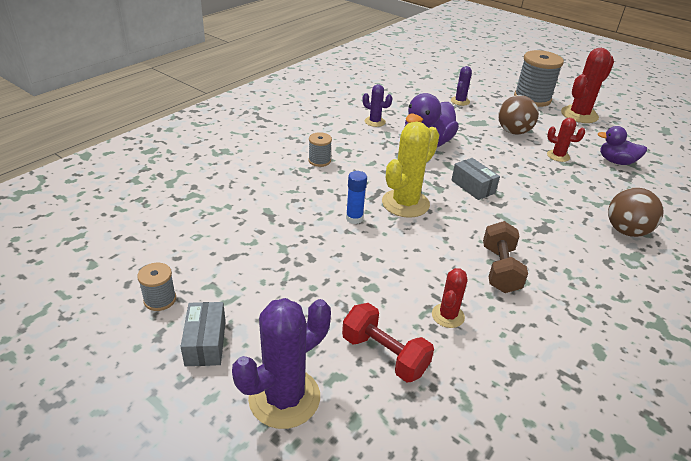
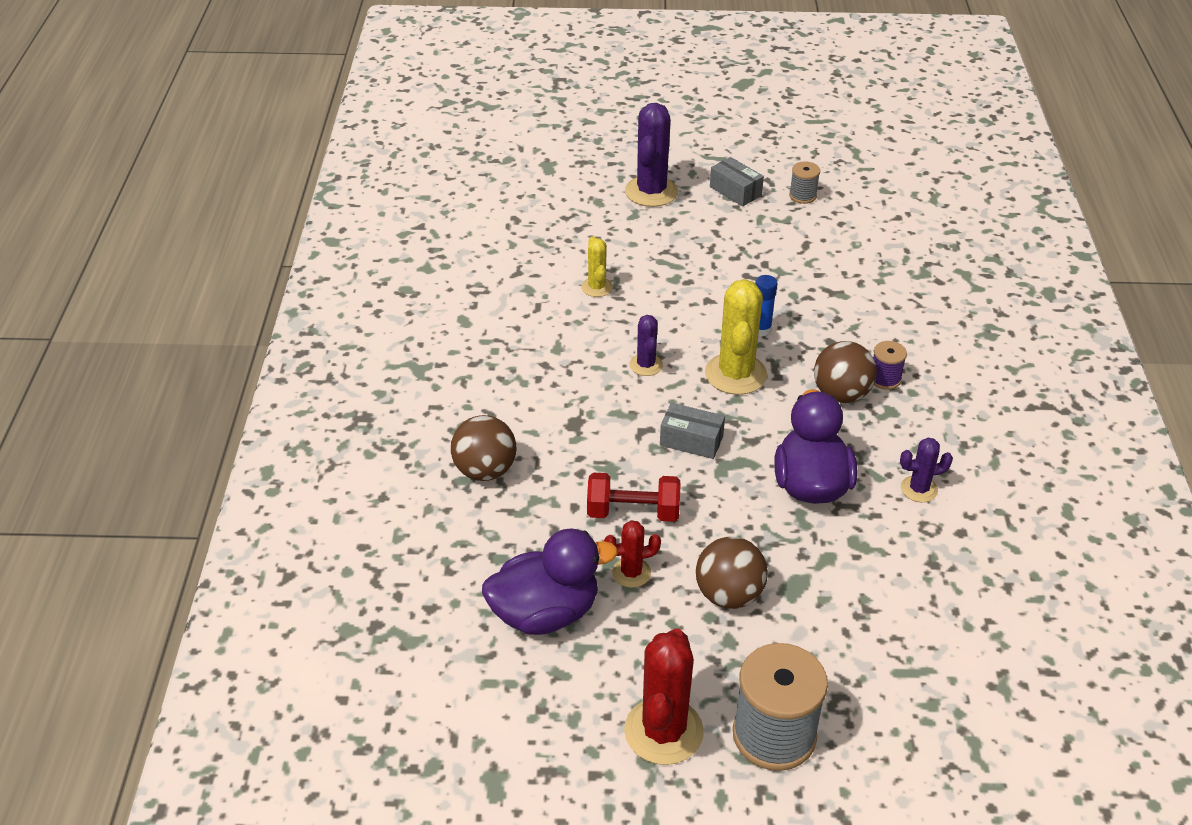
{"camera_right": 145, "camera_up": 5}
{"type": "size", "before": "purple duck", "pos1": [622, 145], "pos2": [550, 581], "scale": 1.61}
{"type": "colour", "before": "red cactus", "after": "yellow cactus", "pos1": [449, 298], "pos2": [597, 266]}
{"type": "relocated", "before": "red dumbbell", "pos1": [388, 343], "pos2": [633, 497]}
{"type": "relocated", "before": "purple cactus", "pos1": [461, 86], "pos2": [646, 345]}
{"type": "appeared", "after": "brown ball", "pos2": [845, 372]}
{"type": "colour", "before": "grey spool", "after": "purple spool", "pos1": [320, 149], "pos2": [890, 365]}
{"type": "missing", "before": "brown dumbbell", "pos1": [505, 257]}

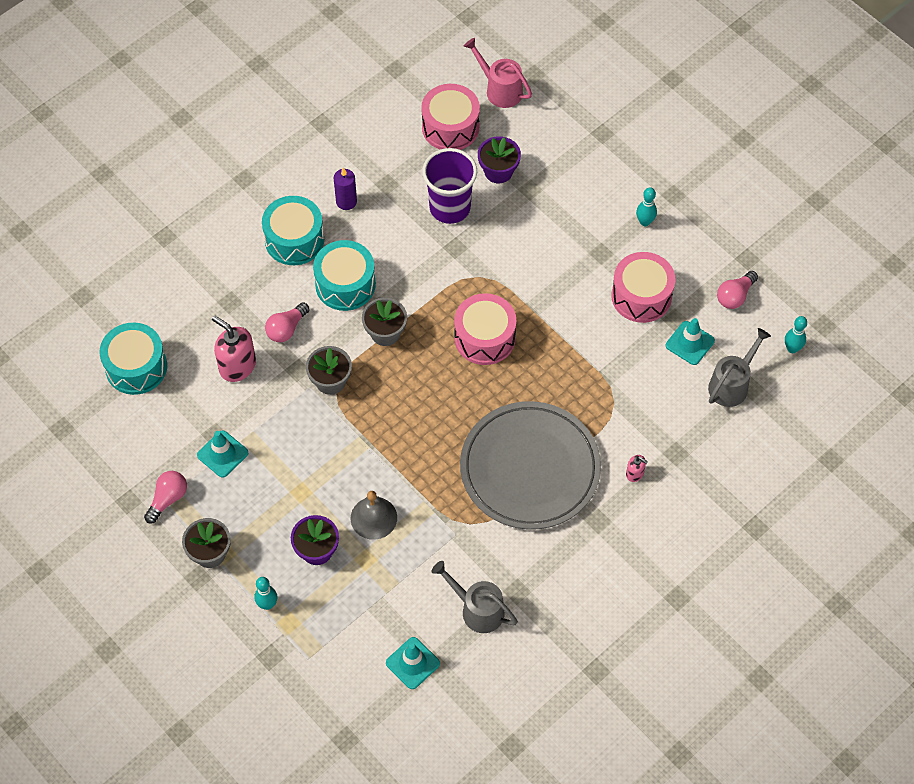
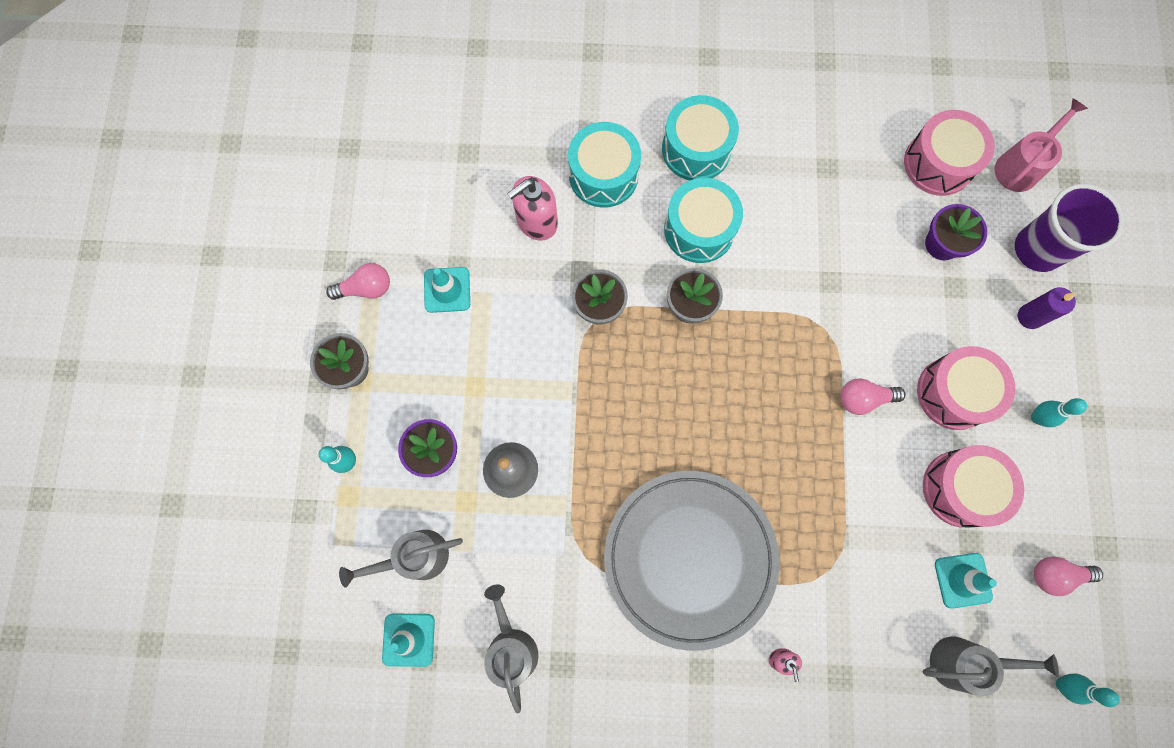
{"camera_right": 45, "camera_up": 15}
{"type": "appeared", "after": "grey watering can", "pos2": [401, 559]}
{"type": "spun", "before": "pink soap dispenser", "pos1": [234, 349], "pos2": [532, 208], "turn": -120}
{"type": "relocated", "before": "turquoise drum", "pos1": [133, 359], "pos2": [604, 165]}
{"type": "relocated", "before": "pink light bulb", "pos1": [287, 322], "pos2": [873, 396]}
{"type": "relocated", "before": "pink drum", "pos1": [485, 329], "pos2": [966, 388]}
{"type": "spun", "before": "pink watering can", "pos1": [498, 73], "pos2": [1041, 145], "turn": 45}
{"type": "relocated", "before": "purple cup", "pos1": [449, 186], "pos2": [1069, 228]}
{"type": "relocated", "before": "purple candle", "pos1": [345, 189], "pos2": [1047, 308]}

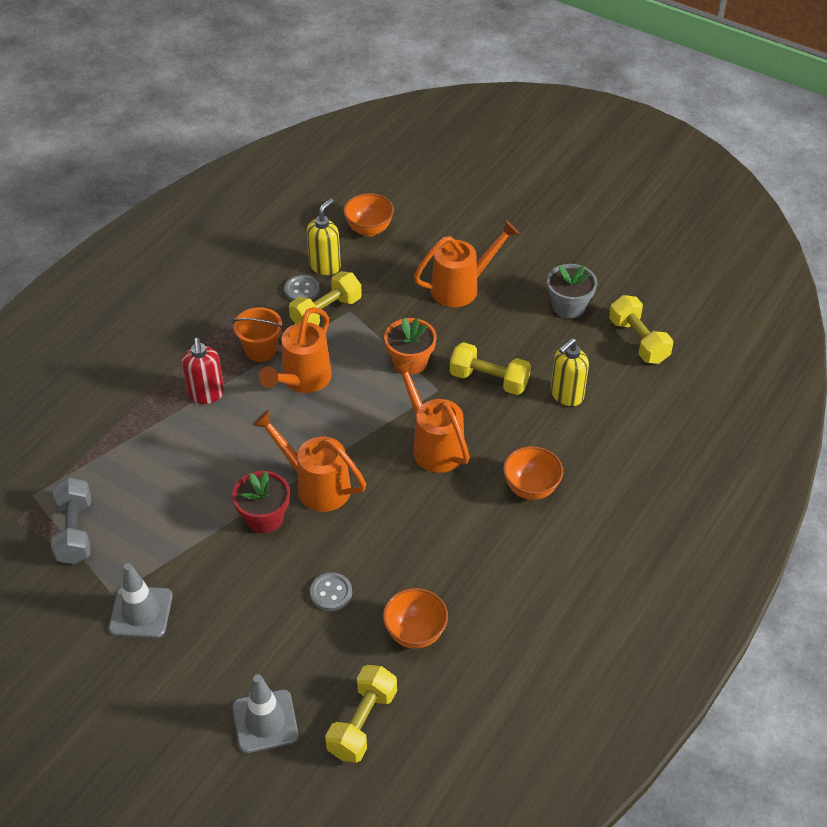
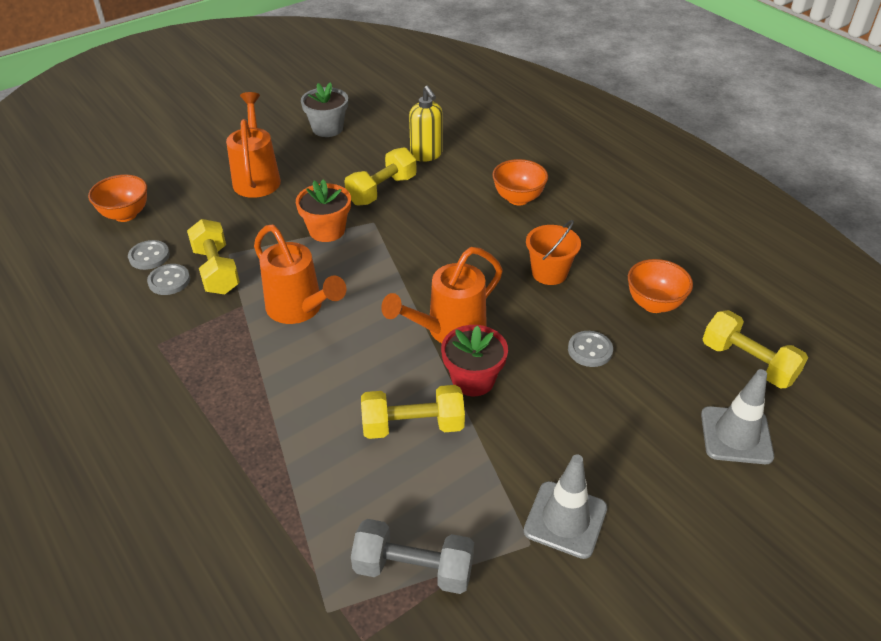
{"camera_right": -70, "camera_up": -5}
{"type": "exchanged", "before": "yellow soap dispenser", "after": "grey button", "pos1": [324, 236], "pos2": [149, 255]}
{"type": "relocated", "before": "yellow dumbbell", "pos1": [641, 329], "pos2": [413, 412]}
{"type": "relocated", "before": "orange bucket", "pos1": [257, 334], "pos2": [553, 252]}
{"type": "missing", "before": "red soap dispenser", "pos1": [203, 371]}
{"type": "missing", "before": "orange watering can", "pos1": [430, 416]}

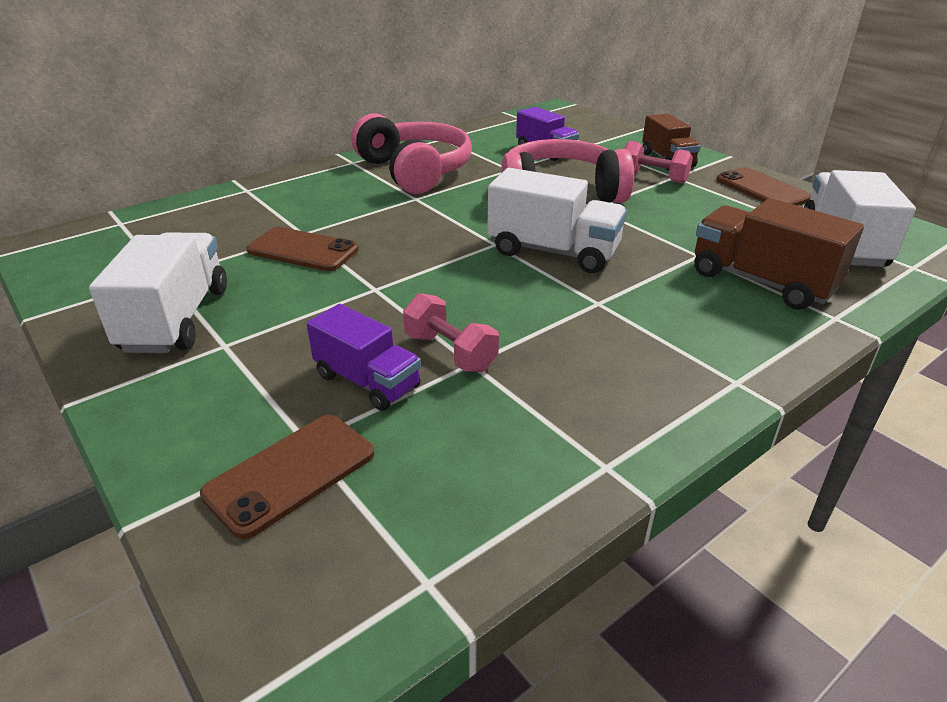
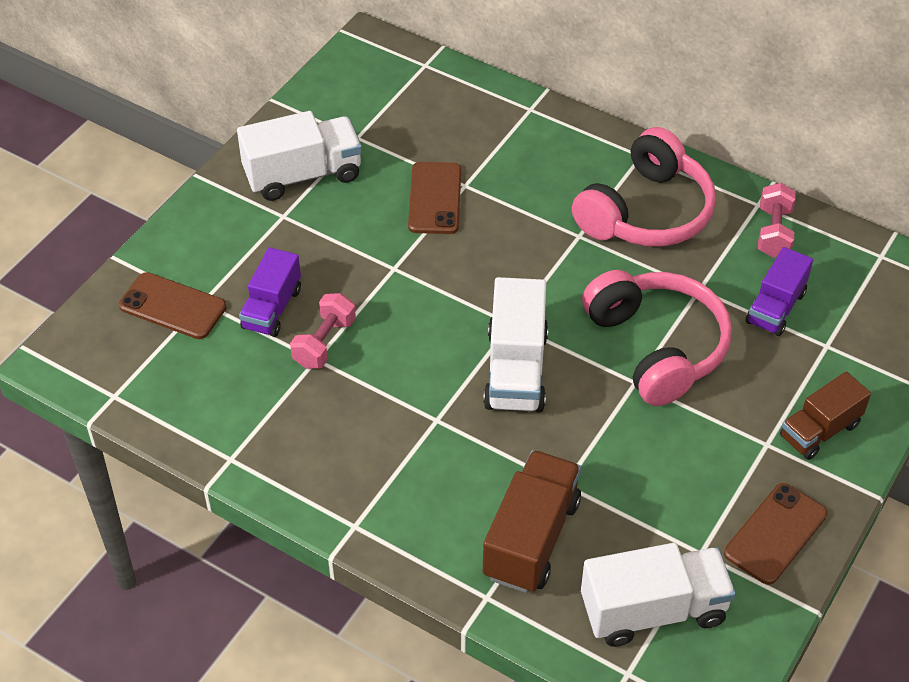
{"camera_right": 70, "camera_up": 15}
{"type": "relocated", "before": "pink dumbbell", "pos1": [658, 162], "pos2": [777, 220]}

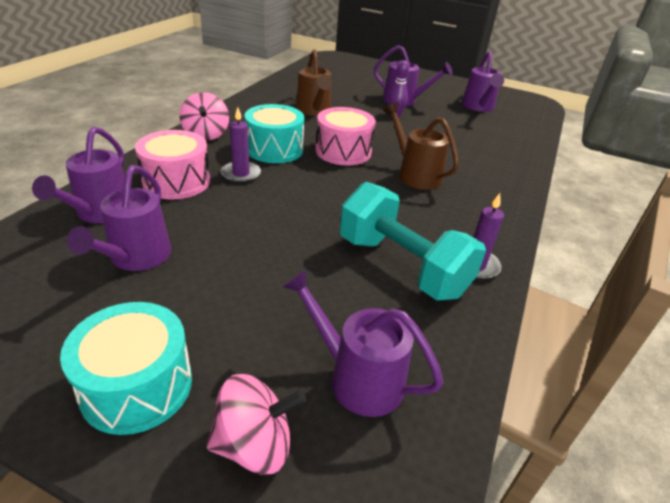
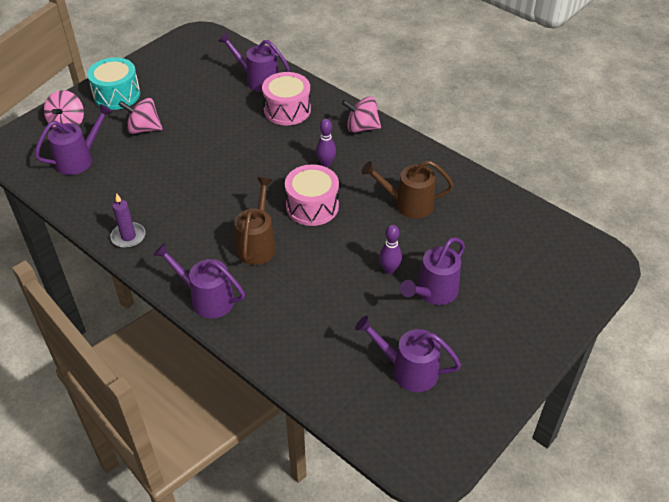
{"camera_right": 110, "camera_up": 10}
{"type": "appeared", "after": "pink spinning top", "pos2": [141, 116]}
{"type": "relocated", "before": "purple watering can", "pos1": [119, 218], "pos2": [199, 281]}
{"type": "spun", "before": "brown watering can", "pos1": [421, 146], "pos2": [255, 221], "turn": -60}
{"type": "exchanged", "before": "turquoise drum", "after": "purple bowling pin", "pos1": [275, 133], "pos2": [326, 143]}
{"type": "missing", "before": "purple candle", "pos1": [241, 145]}
{"type": "missing", "before": "turquoise dumbbell", "pos1": [413, 241]}

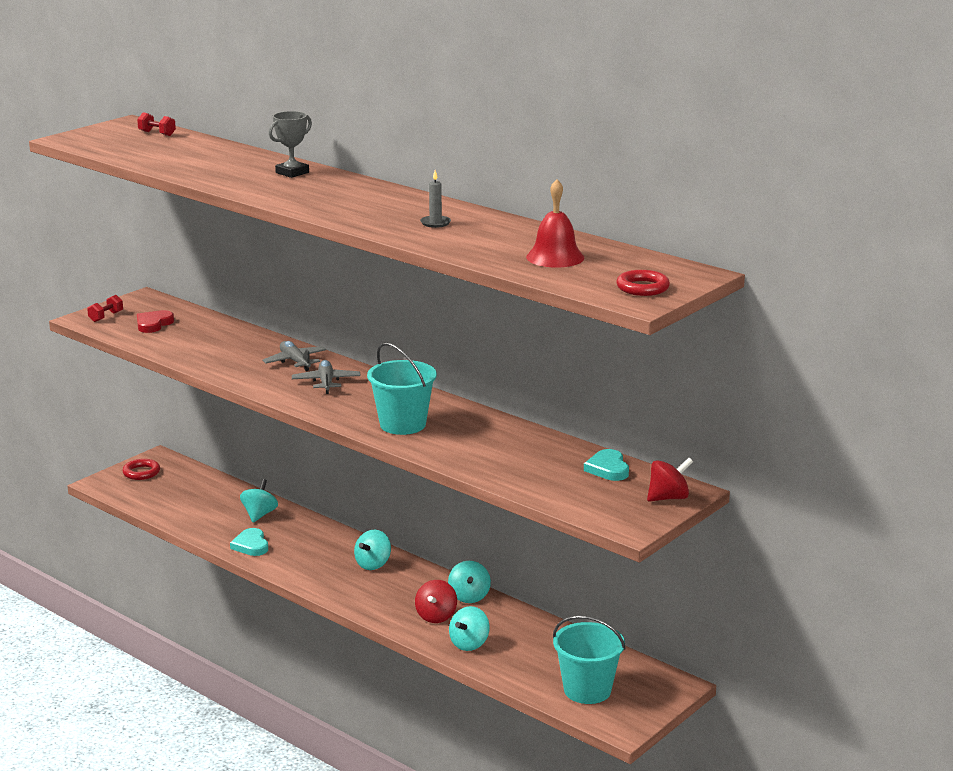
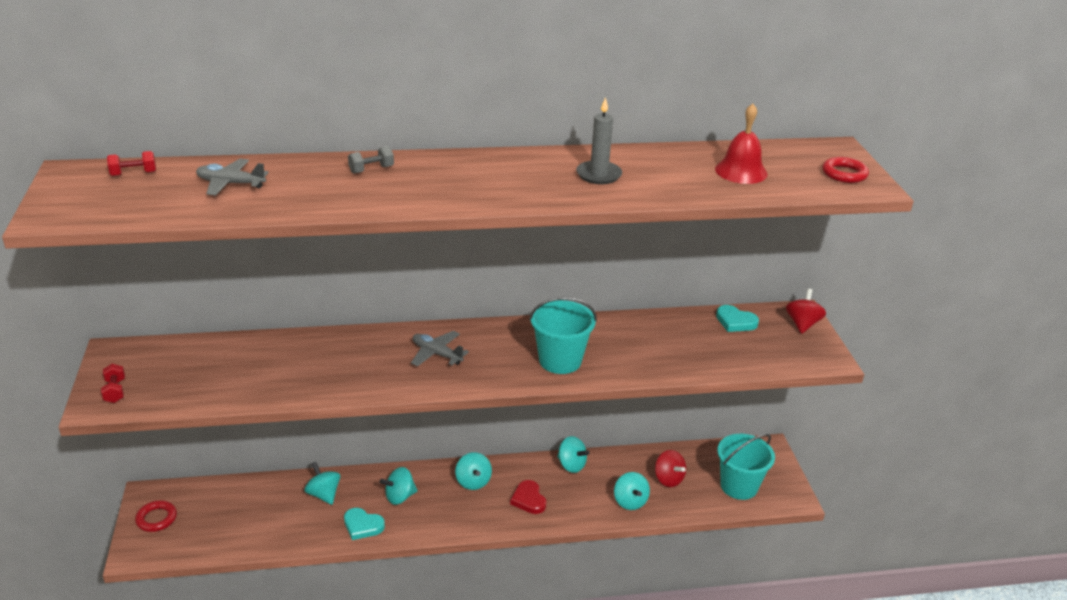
{"camera_right": -50, "camera_up": 10}
{"type": "relocated", "before": "grey plane", "pos1": [294, 356], "pos2": [232, 177]}
{"type": "exchanged", "before": "grey trophy", "after": "grey dumbbell", "pos1": [290, 144], "pos2": [371, 160]}
{"type": "appeared", "after": "turquoise spinning top", "pos2": [399, 486]}
{"type": "relocated", "before": "red heart", "pos1": [155, 321], "pos2": [528, 497]}
{"type": "size", "before": "grey candle", "pos1": [435, 199], "pos2": [599, 140], "scale": 1.55}
{"type": "relocated", "before": "red spinning top", "pos1": [436, 601], "pos2": [670, 468]}

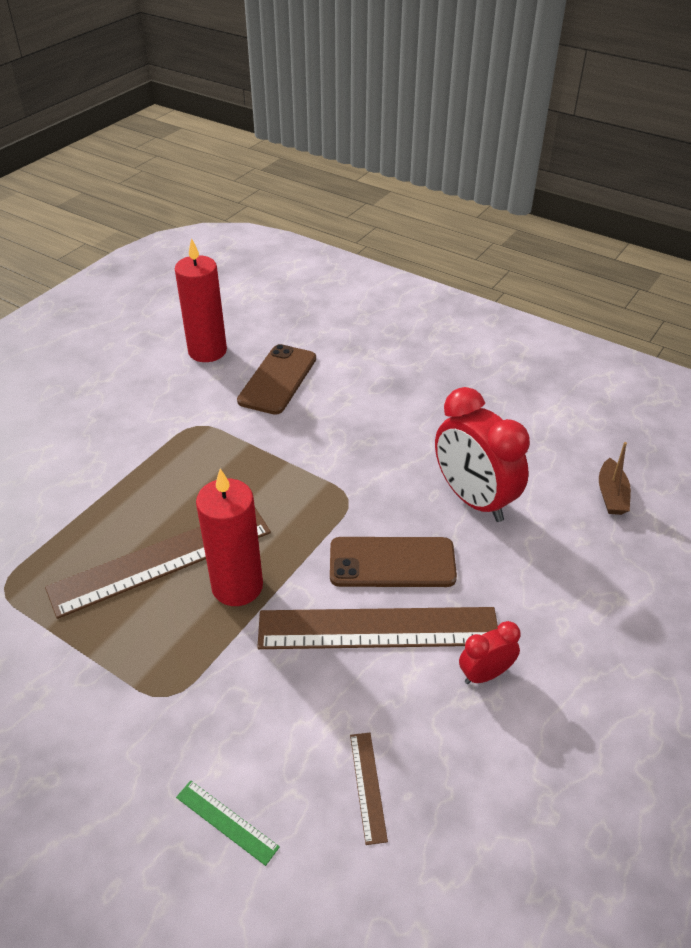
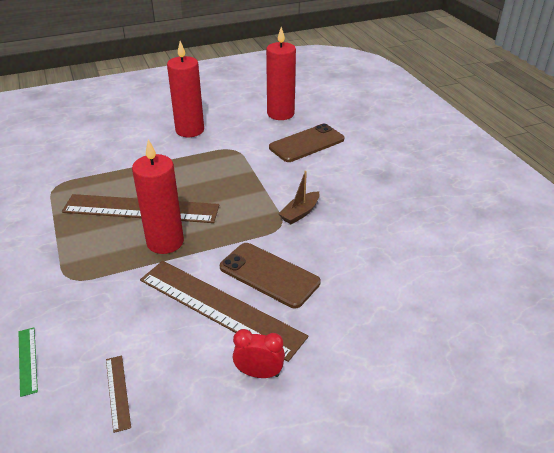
{"camera_right": 35, "camera_up": -5}
{"type": "spun", "before": "brown ruler", "pos1": [369, 789], "pos2": [118, 394], "turn": -45}
{"type": "appeared", "after": "red candle", "pos2": [185, 89]}
{"type": "relocated", "before": "brown boat", "pos1": [615, 478], "pos2": [299, 198]}
{"type": "missing", "before": "red clock", "pos1": [482, 454]}

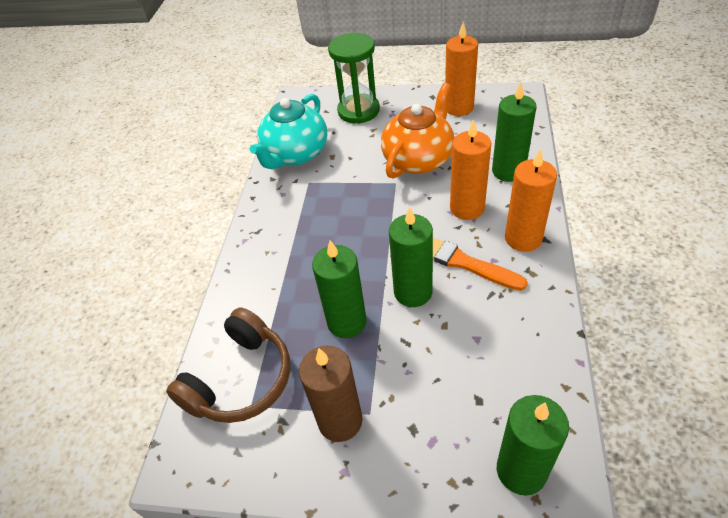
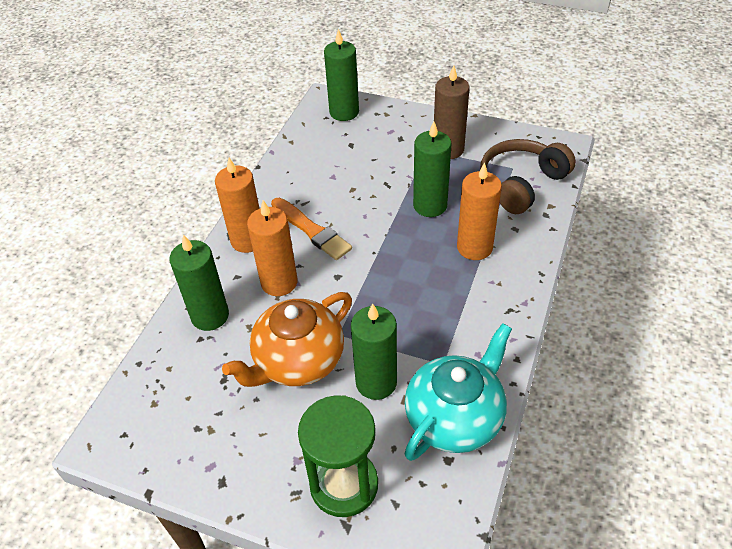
{"camera_right": -170, "camera_up": 0}
{"type": "relocated", "before": "green candle", "pos1": [411, 257], "pos2": [374, 351]}
{"type": "relocated", "before": "orange candle", "pos1": [461, 69], "pos2": [479, 211]}

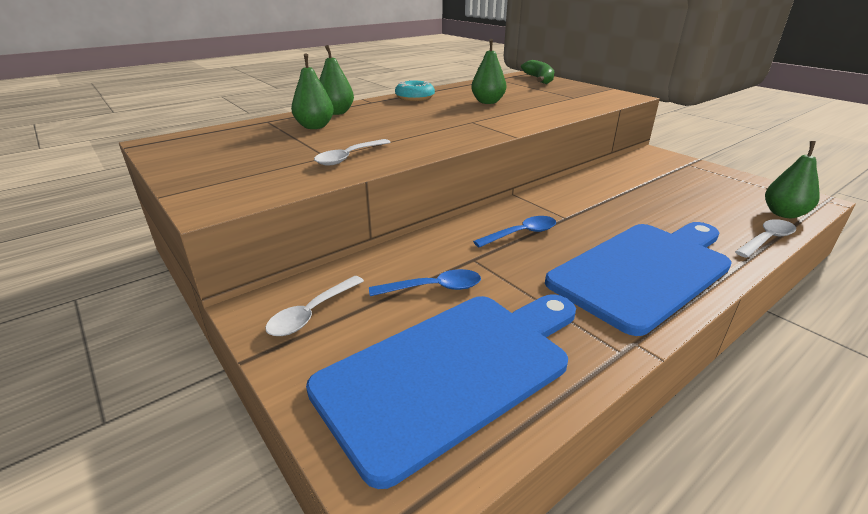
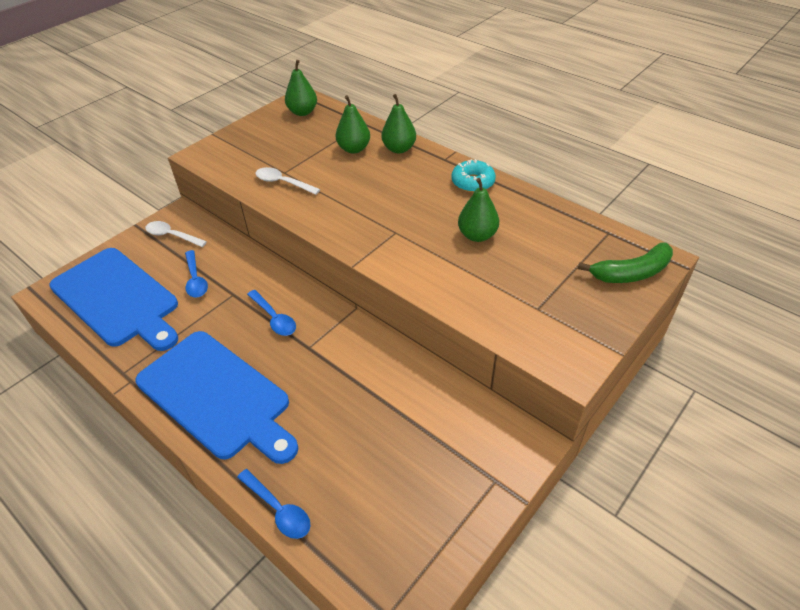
{"camera_right": 80, "camera_up": 15}
{"type": "colour", "before": "white spoon", "after": "blue spoon", "pos1": [765, 238], "pos2": [274, 504]}
{"type": "relocated", "before": "green pear", "pos1": [792, 179], "pos2": [301, 88]}

